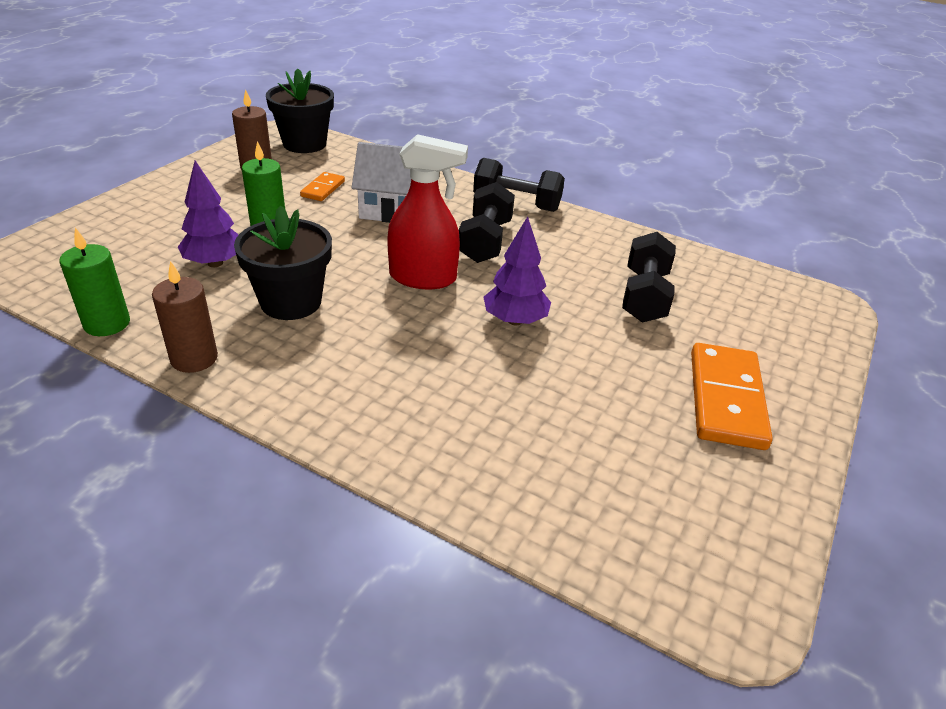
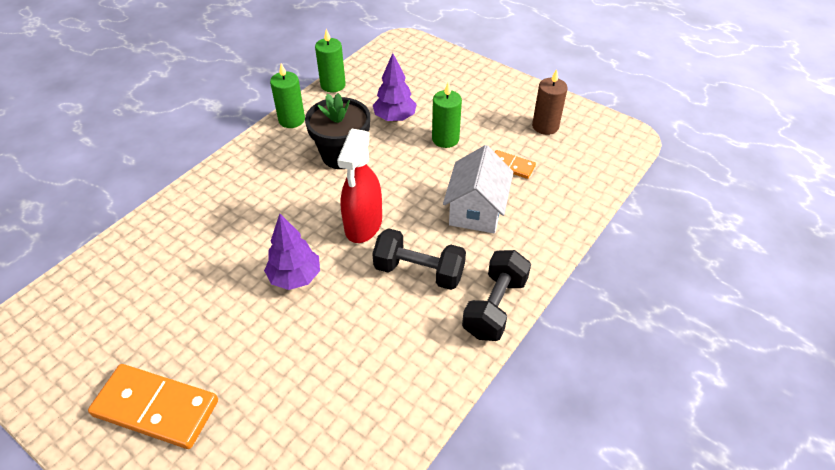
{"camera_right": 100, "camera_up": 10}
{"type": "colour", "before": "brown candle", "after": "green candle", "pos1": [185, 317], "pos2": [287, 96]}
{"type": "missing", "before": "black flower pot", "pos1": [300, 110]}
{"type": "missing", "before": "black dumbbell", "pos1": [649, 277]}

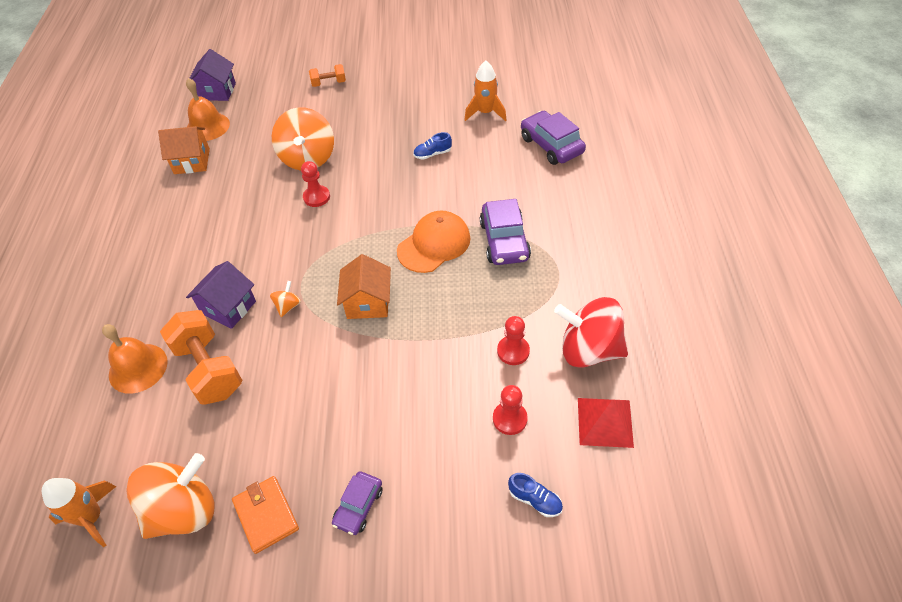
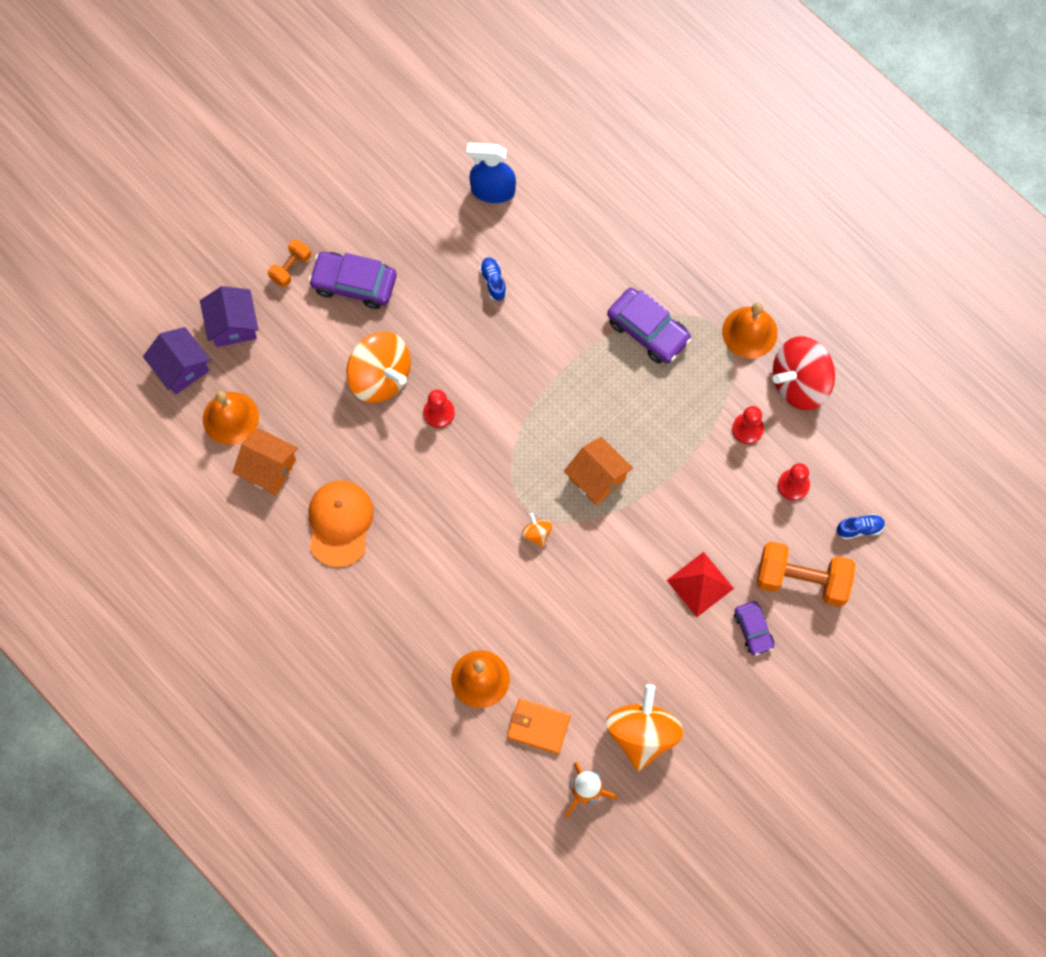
{"camera_right": -45, "camera_up": 20}
{"type": "relocated", "before": "purple house", "pos1": [221, 295], "pos2": [229, 316]}
{"type": "spun", "before": "orange house", "pos1": [184, 150], "pos2": [265, 461], "turn": 75}
{"type": "relocated", "before": "purple car", "pos1": [553, 138], "pos2": [352, 280]}
{"type": "relocated", "before": "orange cap", "pos1": [434, 242], "pos2": [341, 523]}
{"type": "exchanged", "before": "orange rocket", "after": "blue spray bottle", "pos1": [485, 91], "pos2": [491, 172]}
{"type": "spun", "before": "blue shoe", "pos1": [432, 146], "pos2": [493, 279], "turn": 135}
{"type": "relocated", "before": "orange wallet", "pos1": [265, 515], "pos2": [539, 726]}
{"type": "relocated", "before": "red pyramid", "pos1": [606, 423], "pos2": [700, 584]}
{"type": "appeared", "after": "orange bell", "pos2": [750, 330]}
{"type": "relocated", "before": "orange dumbbell", "pos1": [201, 357], "pos2": [805, 574]}

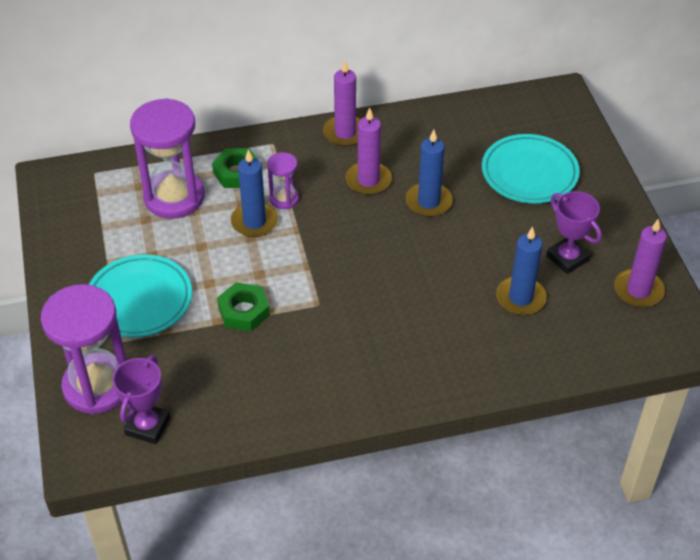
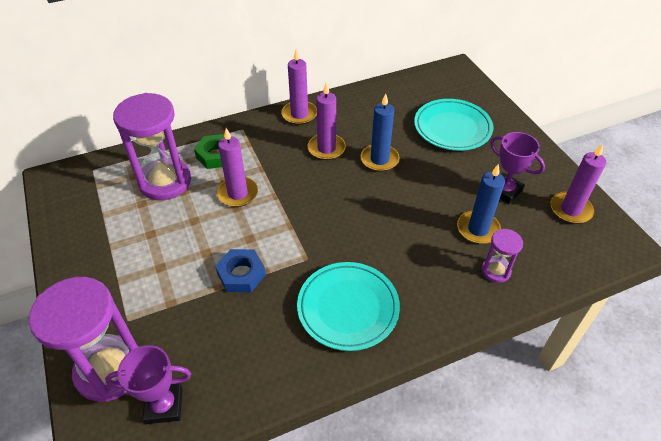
{"camera_right": -10, "camera_up": 0}
{"type": "spun", "before": "purple trophy", "pos1": [141, 399], "pos2": [148, 384], "turn": 75}
{"type": "colour", "before": "green nut", "after": "blue nut", "pos1": [243, 306], "pos2": [240, 270]}
{"type": "colour", "before": "blue candle", "after": "purple candle", "pos1": [254, 193], "pos2": [237, 167]}
{"type": "relocated", "before": "turquoise plate", "pos1": [140, 296], "pos2": [348, 306]}
{"type": "relocated", "before": "purple hourglass", "pos1": [283, 180], "pos2": [502, 256]}

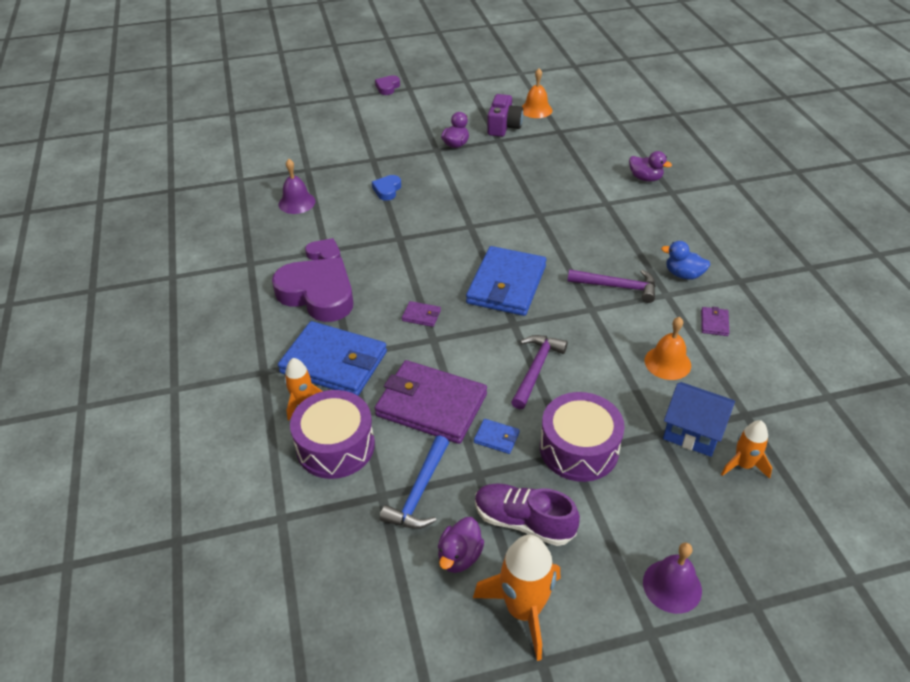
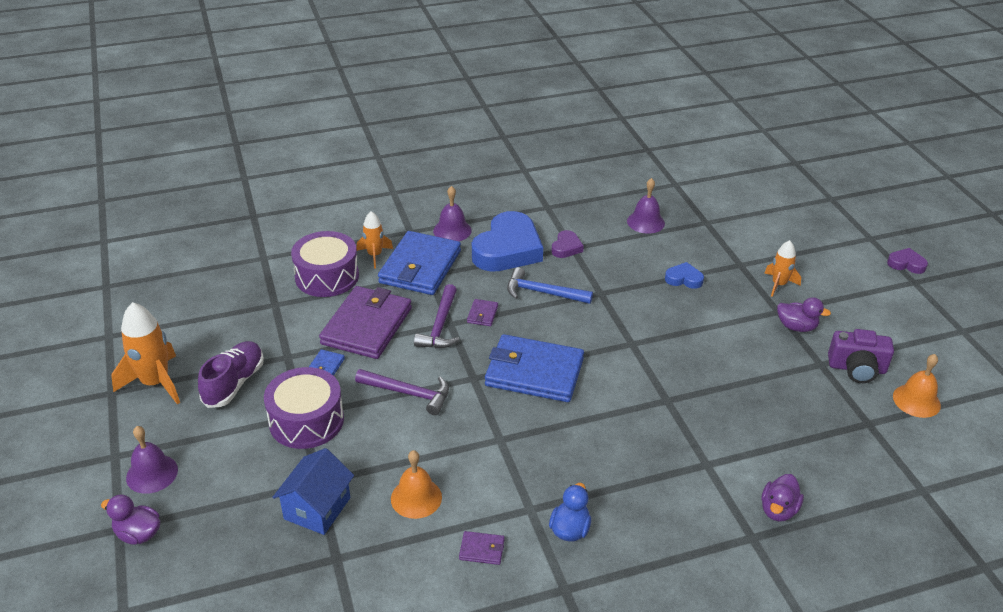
{"camera_right": 85, "camera_up": -5}
{"type": "relocated", "before": "purple duck", "pos1": [461, 545], "pos2": [130, 519]}
{"type": "relocated", "before": "purple hammer", "pos1": [611, 286], "pos2": [437, 316]}
{"type": "appeared", "after": "purple bell", "pos2": [452, 213]}
{"type": "colour", "before": "purple heart", "after": "blue heart", "pos1": [312, 290], "pos2": [507, 241]}
{"type": "relocated", "before": "blue hammer", "pos1": [414, 482], "pos2": [550, 285]}
{"type": "relocated", "before": "orange rocket", "pos1": [746, 449], "pos2": [782, 268]}

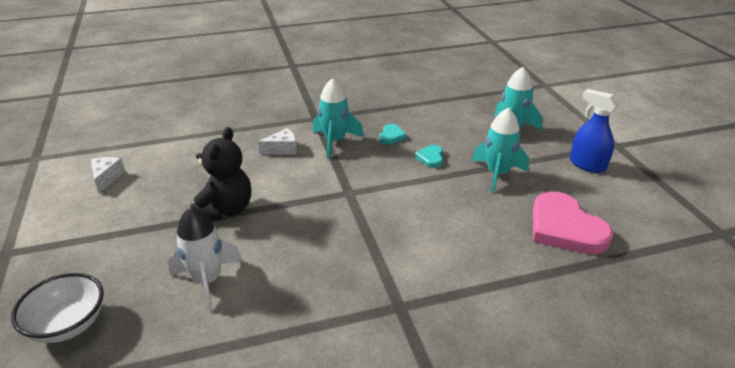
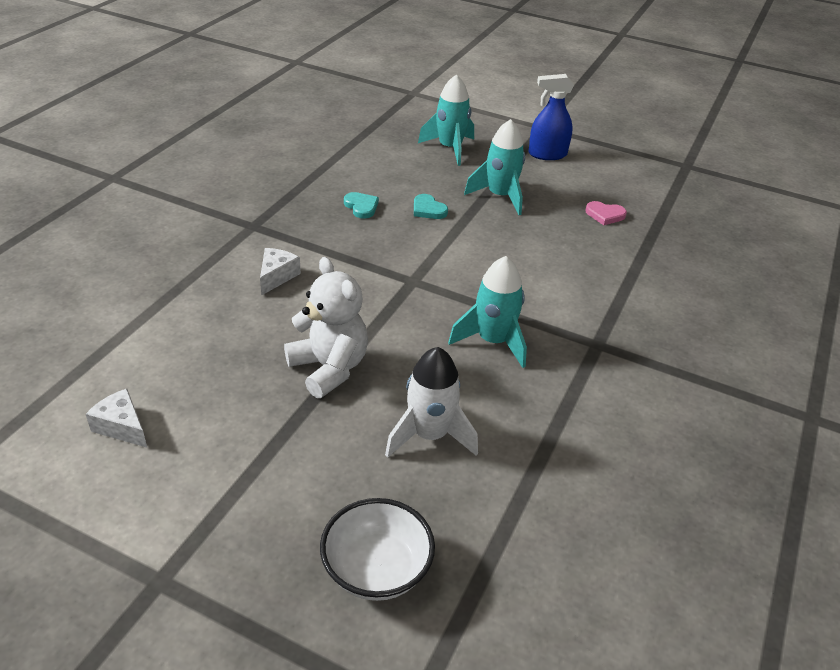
{"camera_right": -50, "camera_up": 5}
{"type": "colour", "before": "black teddy bear", "after": "white teddy bear", "pos1": [221, 174], "pos2": [326, 327]}
{"type": "relocated", "before": "turquoise rocket", "pos1": [338, 118], "pos2": [487, 312]}
{"type": "size", "before": "pink heart", "pos1": [573, 222], "pos2": [606, 213], "scale": 0.46}

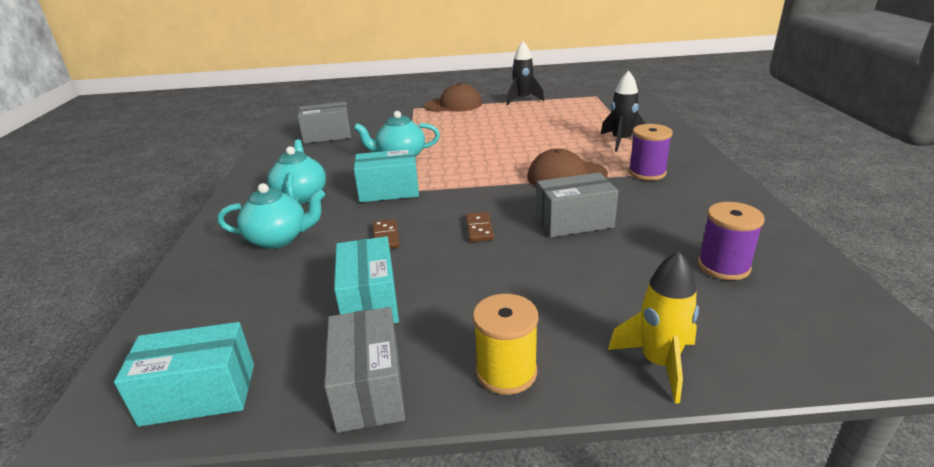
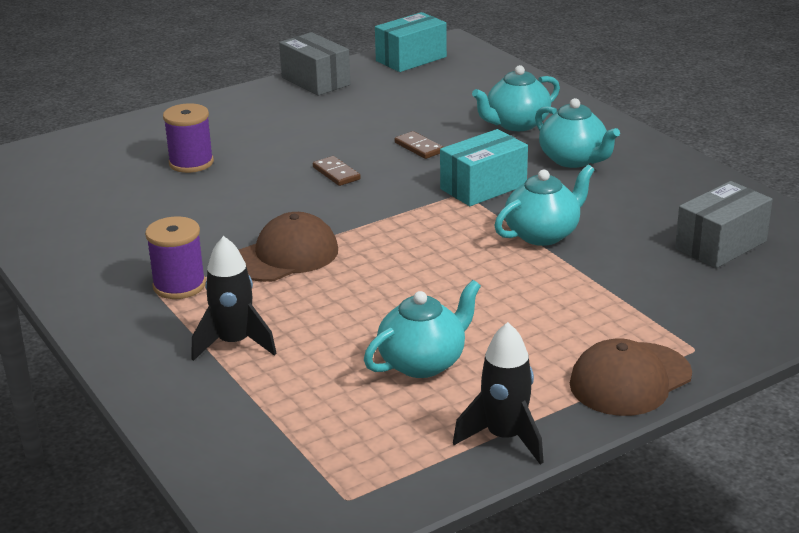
{"camera_right": 150, "camera_up": 0}
{"type": "relocated", "before": "purple spool", "pos1": [731, 241], "pos2": [188, 138]}
{"type": "appeared", "after": "turquoise teapot", "pos2": [422, 329]}
{"type": "missing", "before": "turquoise box", "pos1": [366, 279]}
{"type": "missing", "before": "yellow spool", "pos1": [505, 344]}
{"type": "missing", "before": "grey box", "pos1": [577, 204]}
{"type": "missing", "before": "yellow rocket", "pos1": [653, 327]}

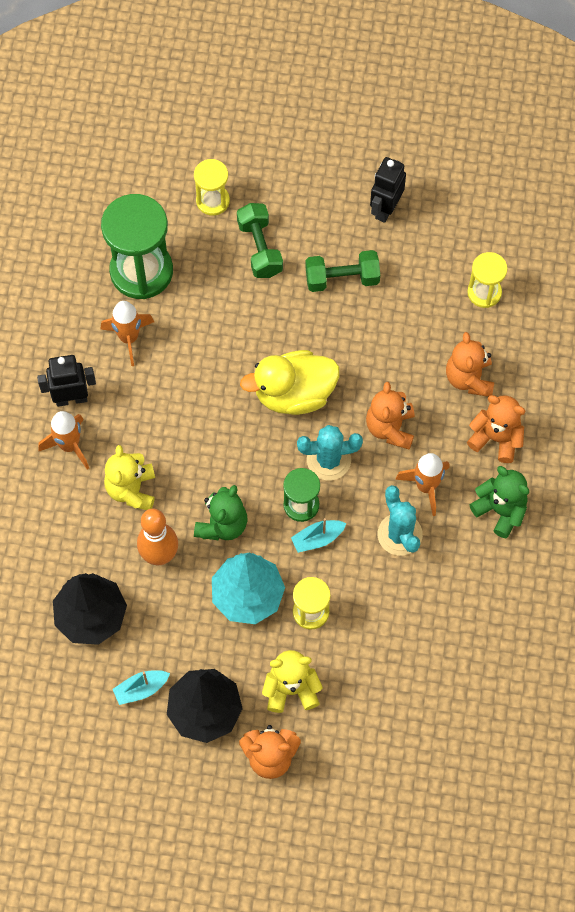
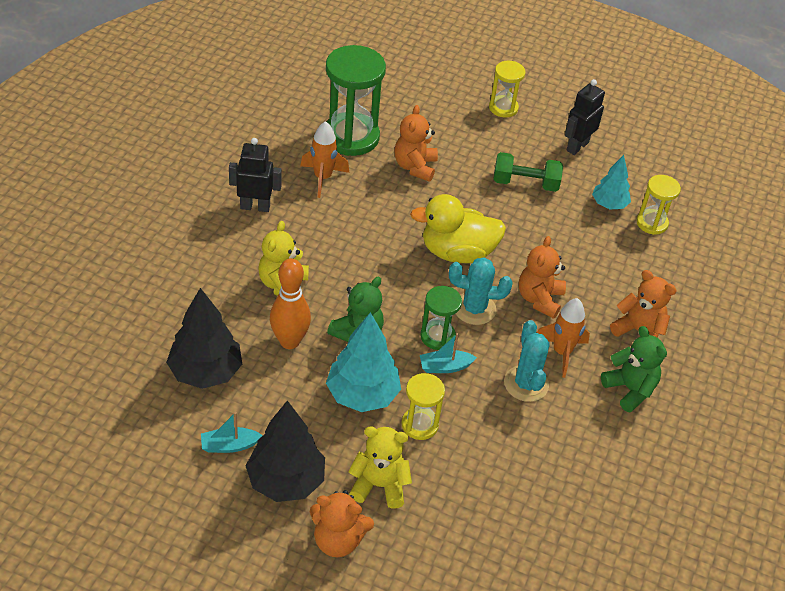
{"camera_right": 10, "camera_up": -20}
{"type": "relocated", "before": "orange teddy bear", "pos1": [470, 364], "pos2": [416, 143]}
{"type": "relocated", "before": "yellow hourglass", "pos1": [212, 187], "pos2": [507, 89]}
{"type": "appeared", "after": "turquoise tree", "pos2": [611, 182]}
{"type": "missing", "before": "orange rocket", "pos1": [63, 440]}
{"type": "missing", "before": "green dumbbell", "pos1": [260, 240]}

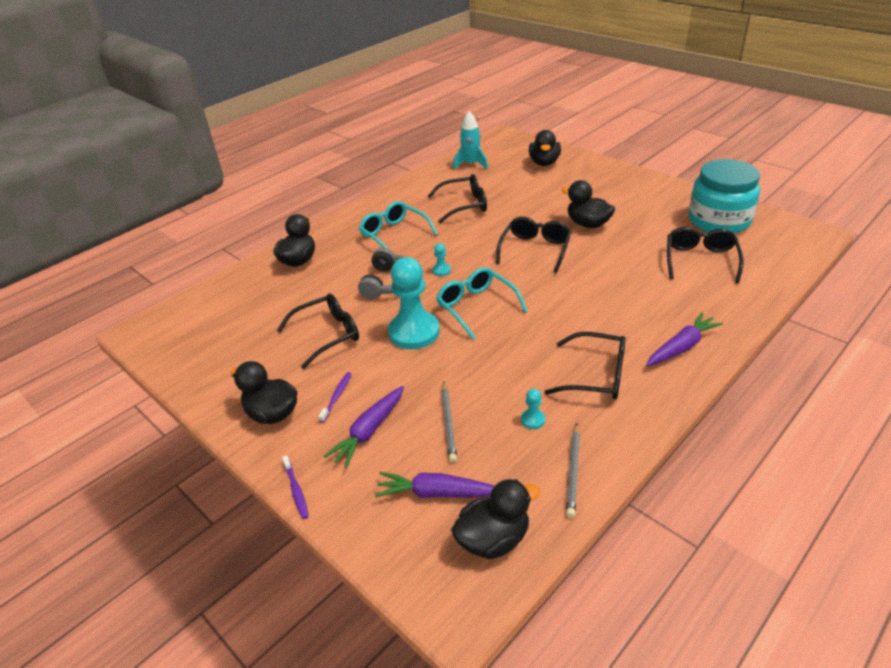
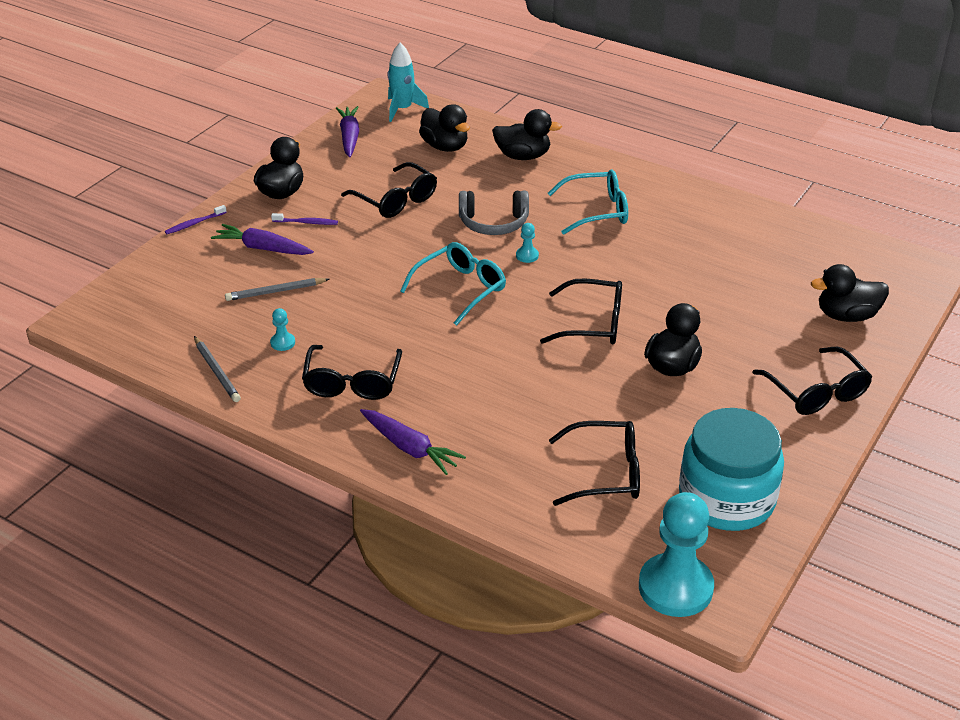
{"camera_right": 75, "camera_up": 0}
{"type": "spun", "before": "grey pencil", "pos1": [573, 470], "pos2": [217, 369], "turn": -120}
{"type": "relocated", "before": "purple carrot", "pos1": [435, 485], "pos2": [347, 131]}
{"type": "relocated", "before": "turquoise rocket", "pos1": [470, 140], "pos2": [408, 82]}
{"type": "relocated", "before": "black duck", "pos1": [495, 519], "pos2": [444, 128]}
{"type": "spun", "before": "turquoise glasses", "pos1": [398, 225], "pos2": [588, 202], "turn": 45}
{"type": "relocated", "before": "turquoise pawn", "pos1": [414, 303], "pos2": [676, 554]}
{"type": "relocated", "before": "black glasses", "pos1": [457, 198], "pos2": [812, 381]}

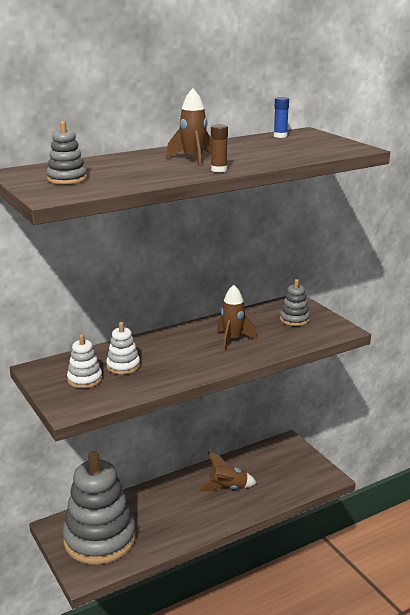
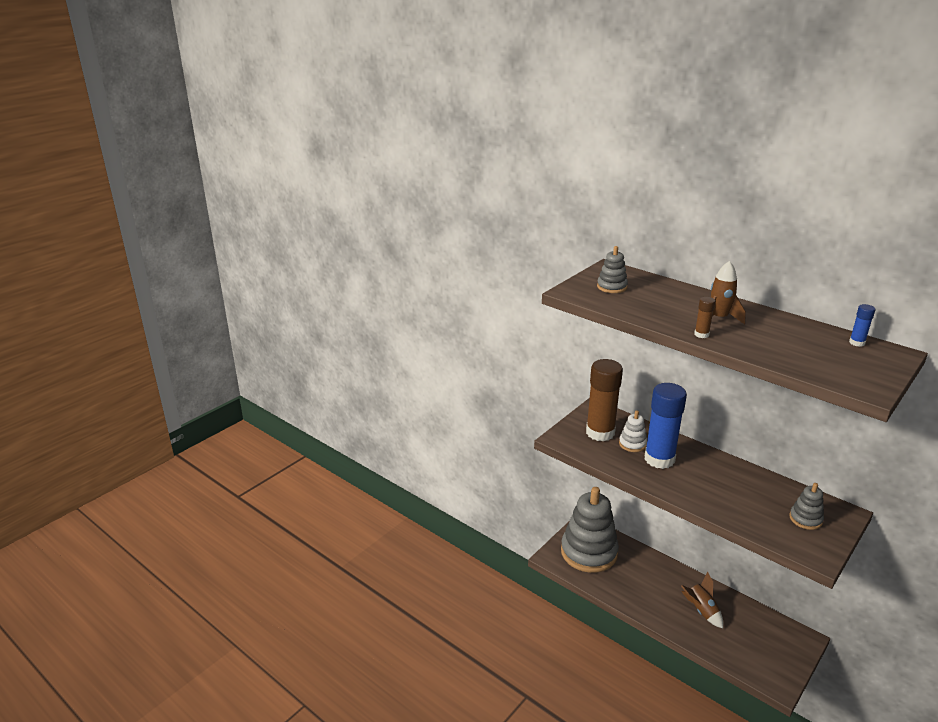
{"camera_right": 70, "camera_up": 5}
{"type": "exchanged", "before": "white stacking toy", "after": "brown glue stick", "pos1": [84, 361], "pos2": [604, 400]}
{"type": "appeared", "after": "blue glue stick", "pos2": [665, 426]}
{"type": "missing", "before": "brown rocket", "pos1": [237, 318]}

